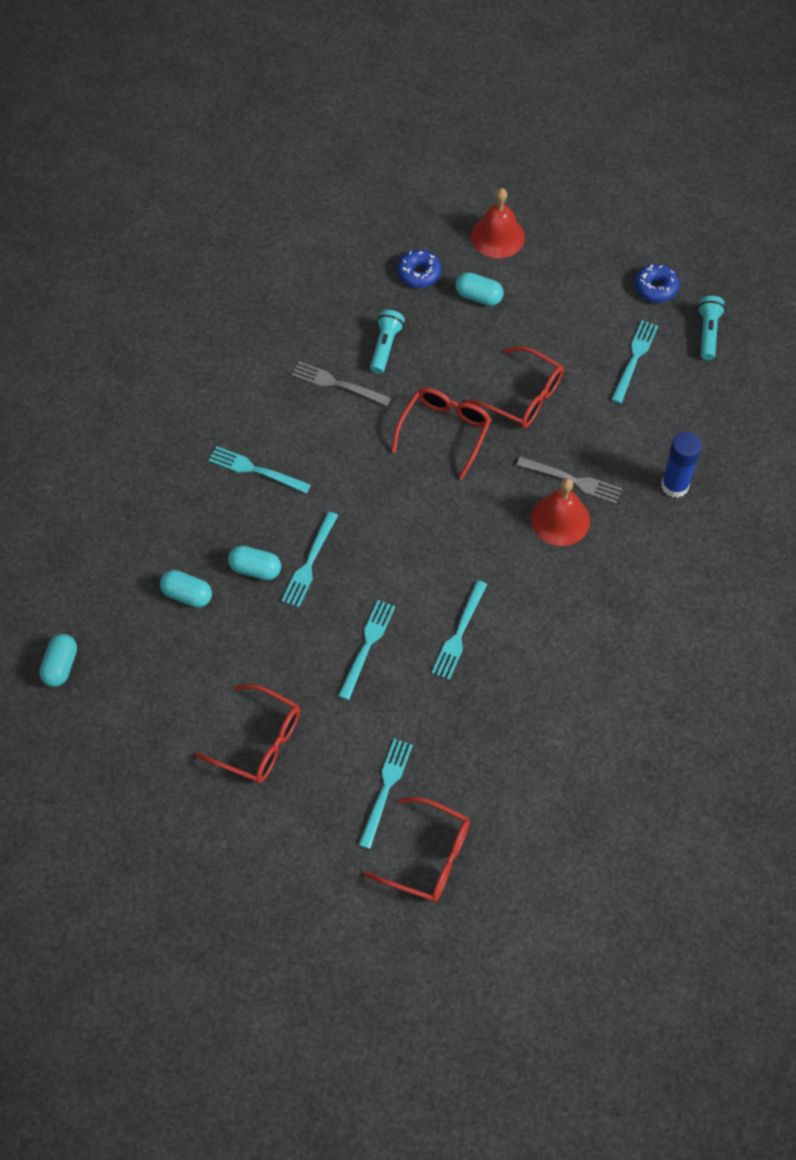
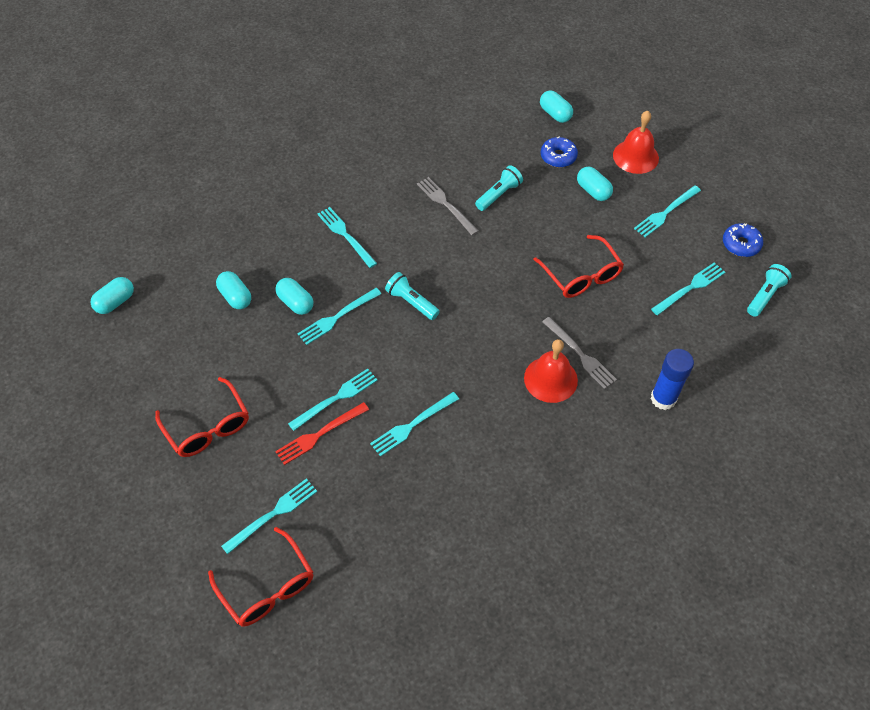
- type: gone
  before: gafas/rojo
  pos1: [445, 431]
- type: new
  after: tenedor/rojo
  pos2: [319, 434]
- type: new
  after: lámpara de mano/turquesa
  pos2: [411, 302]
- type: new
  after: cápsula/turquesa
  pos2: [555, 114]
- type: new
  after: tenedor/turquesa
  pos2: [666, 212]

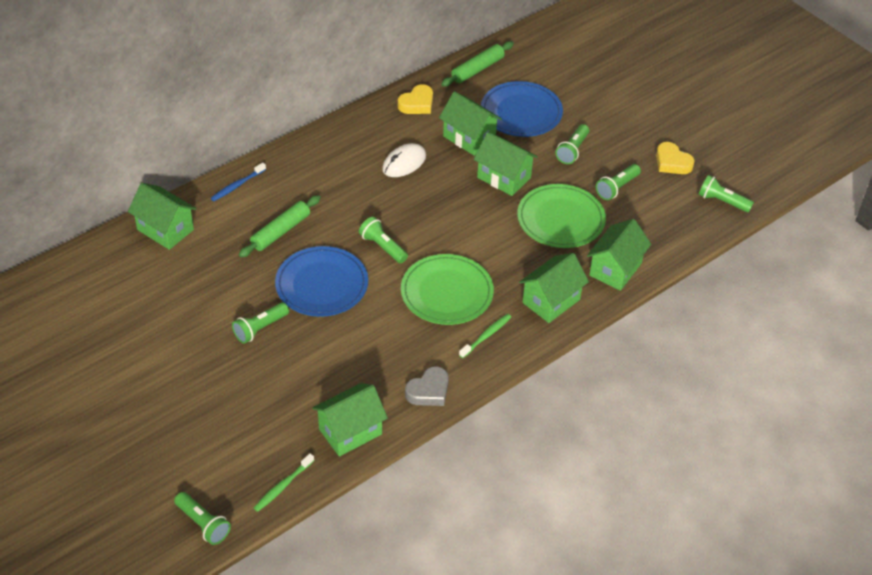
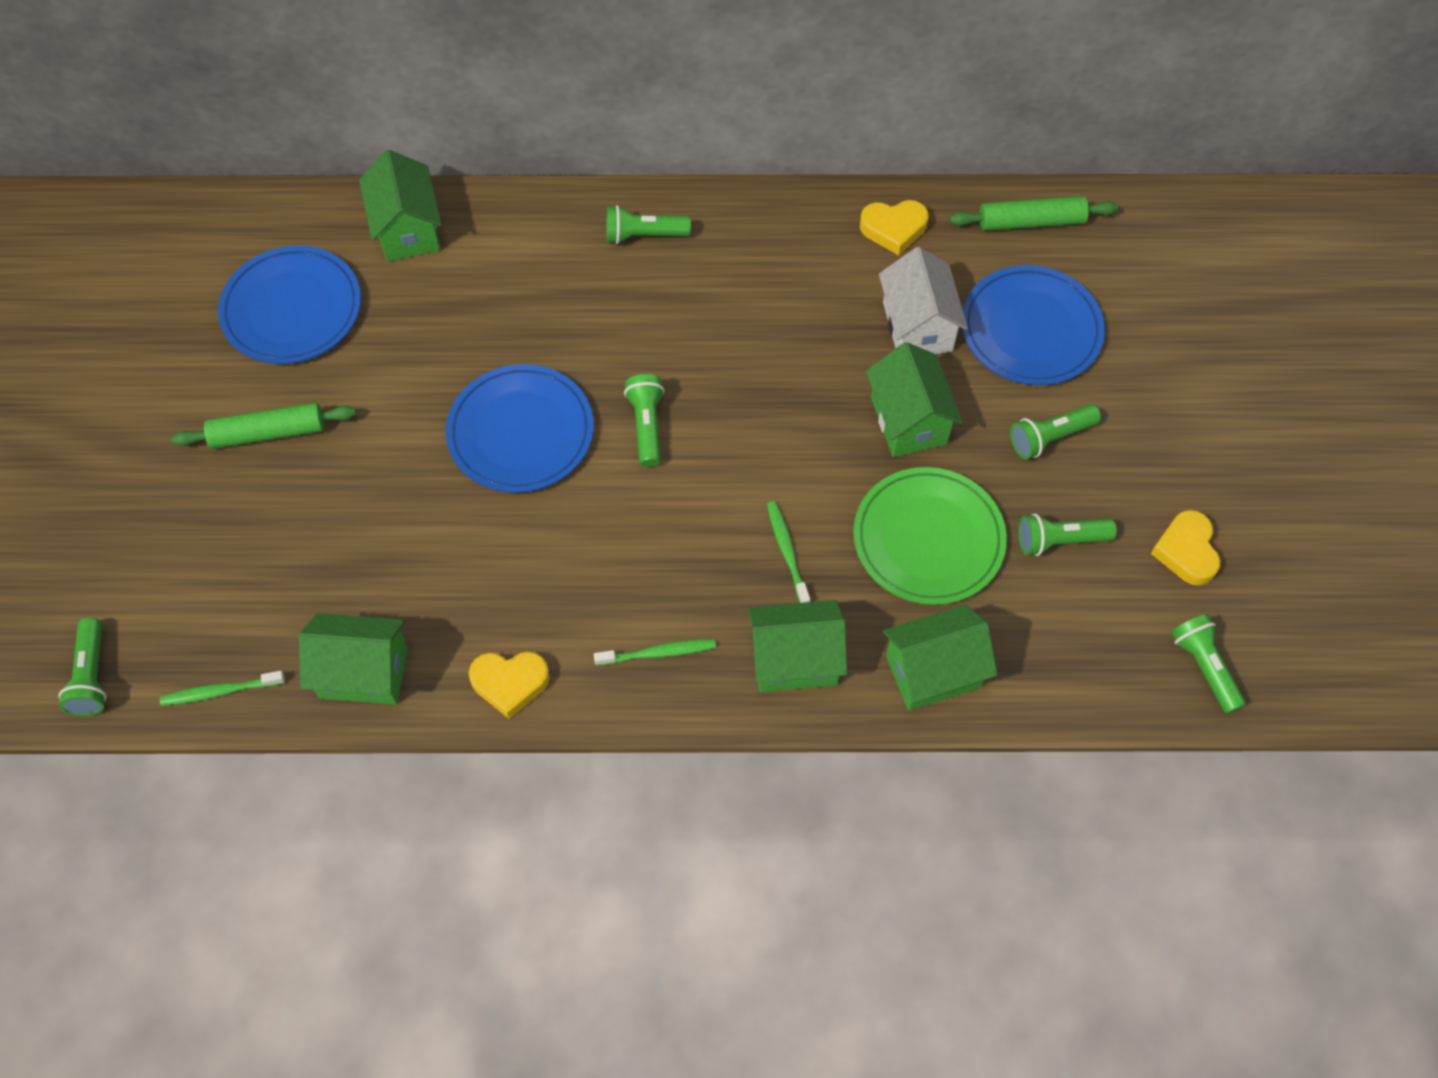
- type: gone
  before: cepillo de dientes/azul
  pos1: [237, 185]
- type: shifted
  before: lámpara de mano/verde
  pos1: [260, 328]
  pos2: [644, 235]
- type: shifted
  before: rodillo/verde
  pos1: [281, 231]
  pos2: [268, 433]
- type: gone
  before: ratón/blanco
  pos1: [404, 163]
- type: gone
  before: plato/verde
  pos1: [447, 292]
- type: repainted
  before: corazón/gris
  after: corazón/amarillo
  pos1: [428, 391]
  pos2: [510, 683]
- type: repainted
  before: casa/verde
  after: casa/blanco
  pos1: [469, 138]
  pos2: [917, 326]
- type: new
  after: plato/azul
  pos2: [292, 309]
- type: new
  after: cepillo de dientes/verde
  pos2: [787, 552]

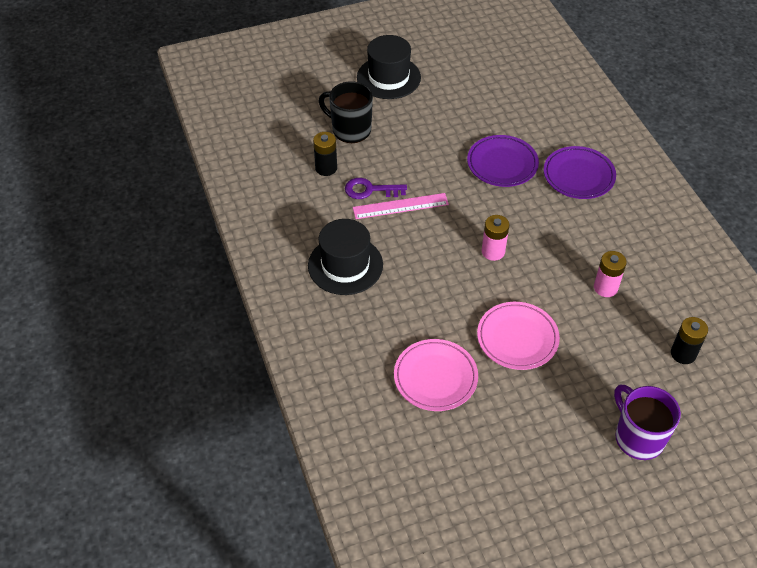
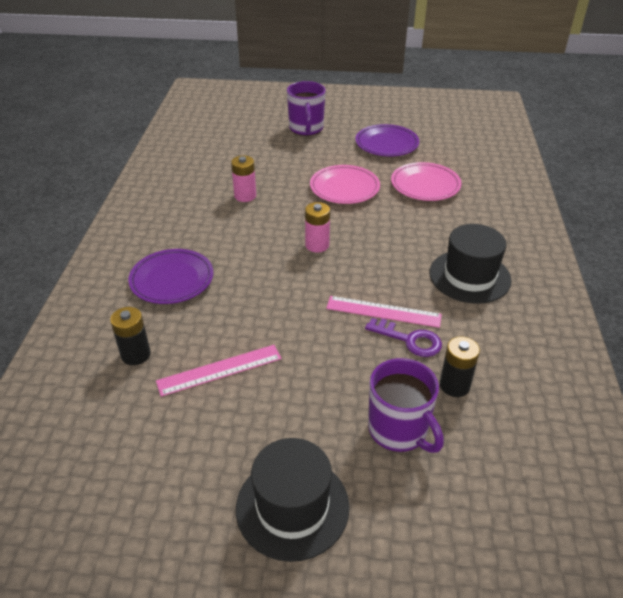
- type: repainted
  before: taza/negro
  after: taza/morado
  pos1: [350, 130]
  pos2: [399, 430]
- type: shifted
  before: plato/morado
  pos1: [502, 164]
  pos2: [386, 144]
- type: shifted
  before: pila/negro
  pos1: [683, 354]
  pos2: [136, 355]
- type: new
  after: regla/rosa
  pos2: [219, 370]

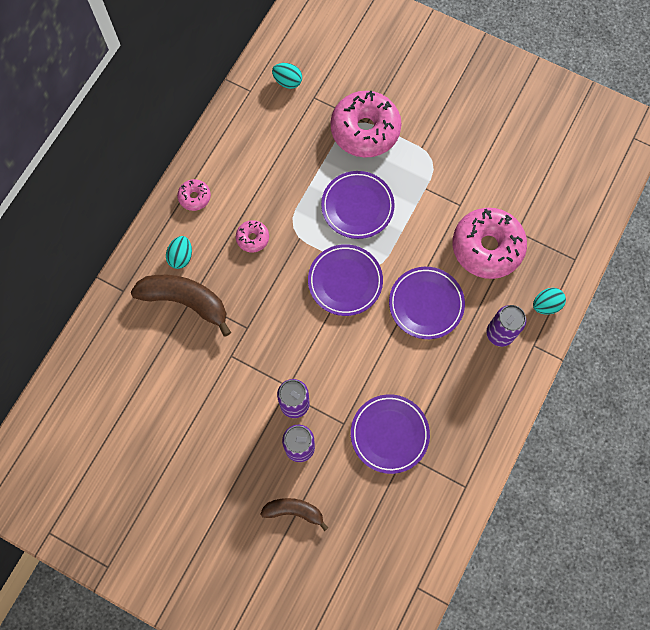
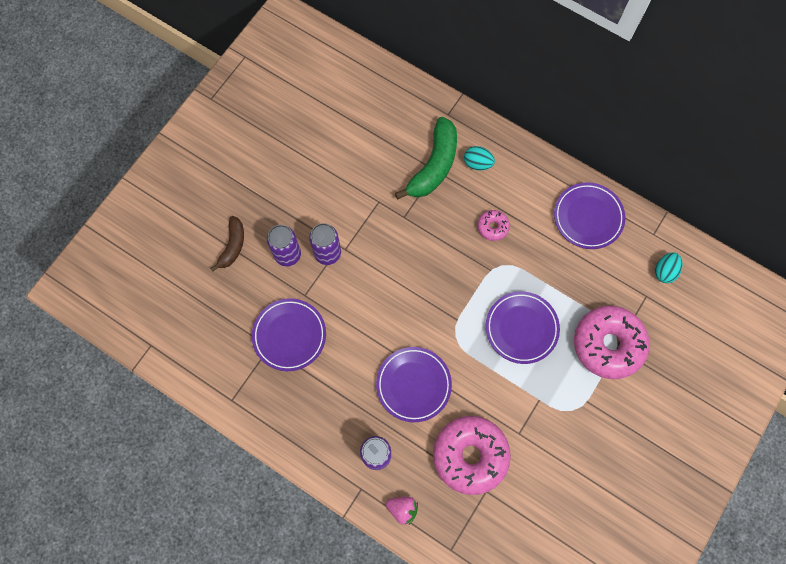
- type: repainted
  before: plátano/marrón
  after: plátano/verde
  pos1: [185, 301]
  pos2: [434, 165]
- type: gone
  before: rosquilla/rosa
  pos1: [194, 197]
- type: shifted
  before: plato/morado
  pos1: [345, 281]
  pos2: [588, 217]
- type: swapped
  before: huevo/turquesa
  after: fresa/rosa
  pos1: [546, 305]
  pos2: [402, 509]

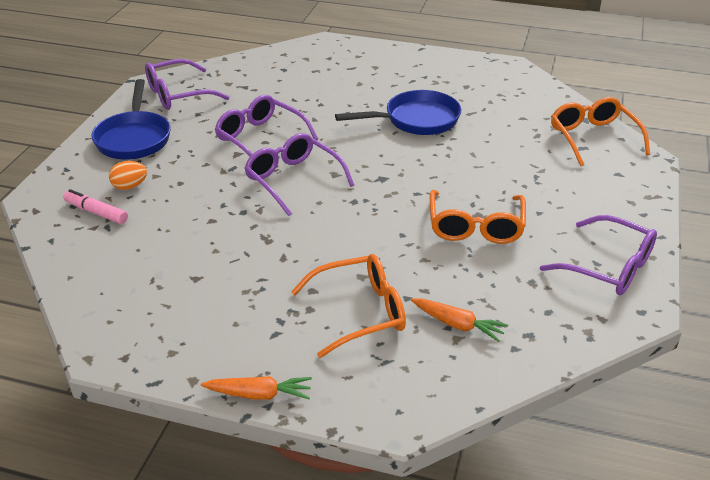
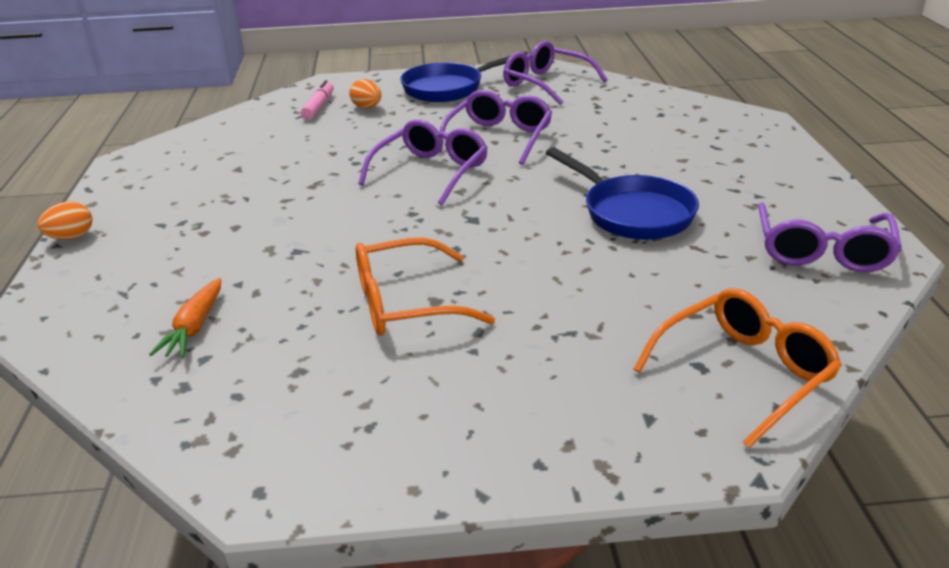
- type: swapped
  before: zanahoria/naranja
  after: huevo/naranja
  pos1: [259, 394]
  pos2: [71, 237]
- type: gone
  before: gafas/naranja
  pos1: [360, 312]
- type: shifted
  before: gafas/morado
  pos1: [609, 267]
  pos2: [822, 251]

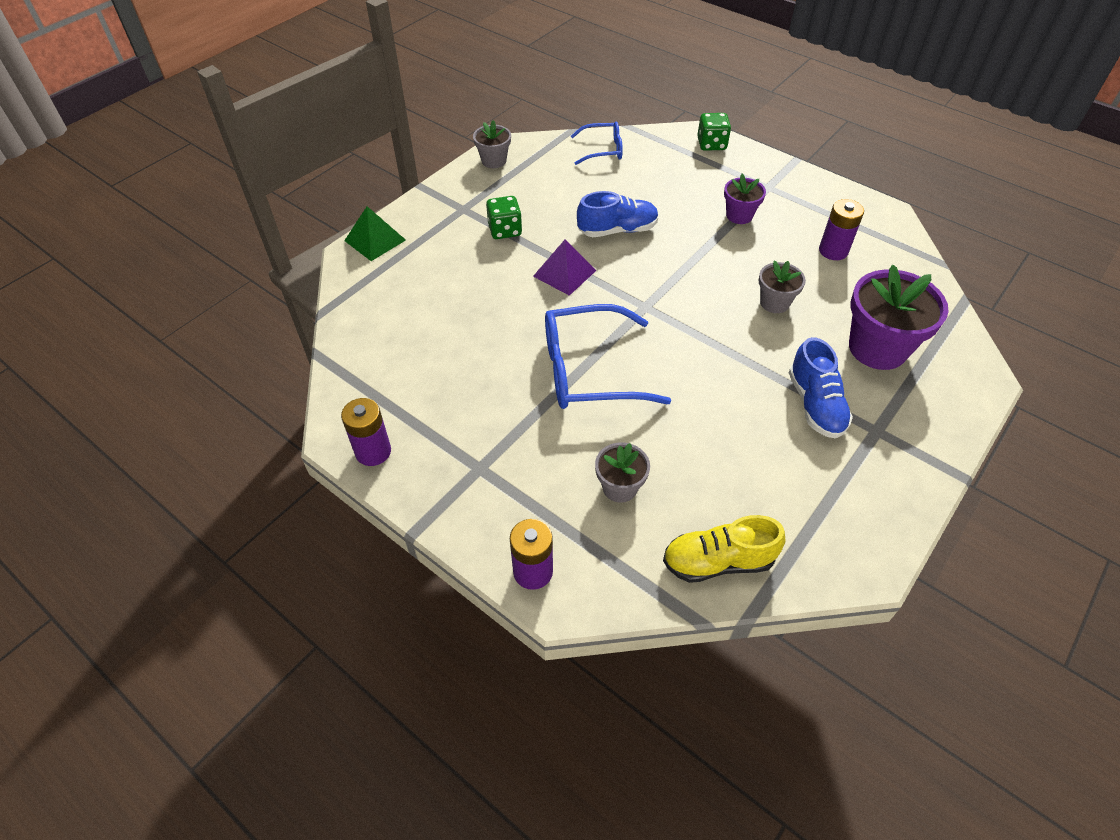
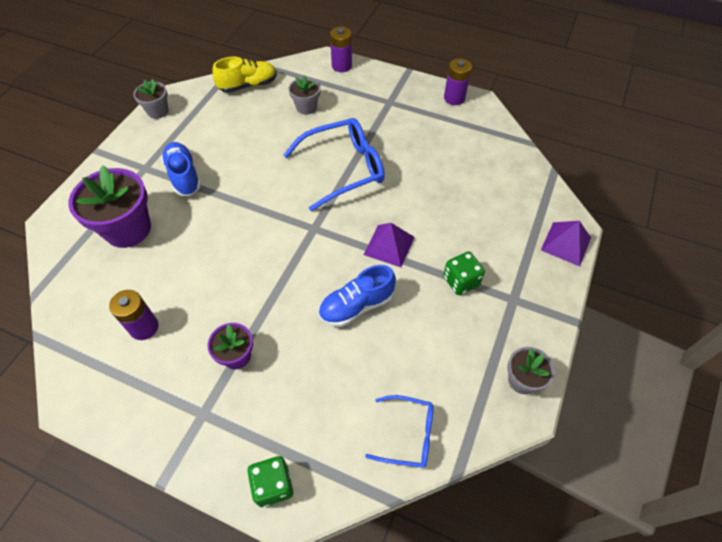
- type: repainted
  before: pirámide/verde
  after: pirámide/morado
  pos1: [375, 240]
  pos2: [566, 244]
- type: rotated
  before: gafas/azul
  pos1: [602, 150]
  pos2: [407, 434]
  turn: -150
- type: shifted
  before: maceta/gris
  pos1: [774, 302]
  pos2: [158, 111]

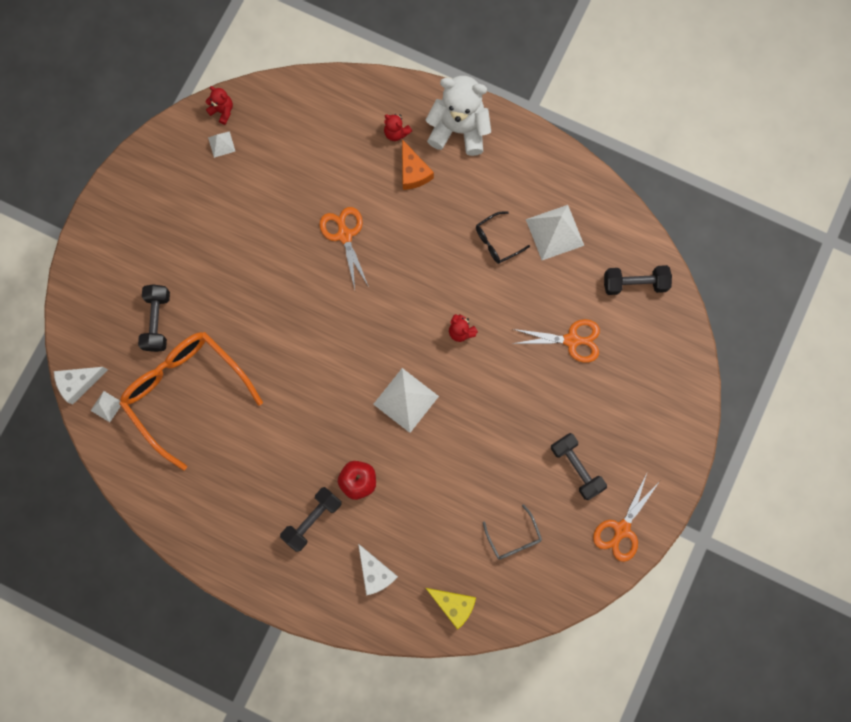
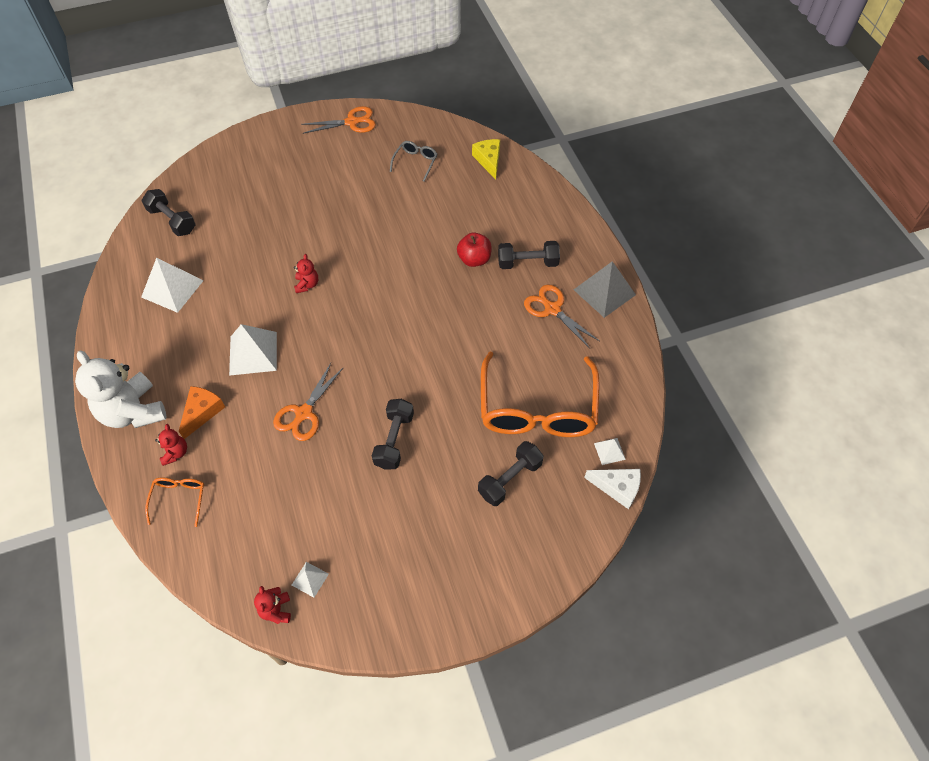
- type: gone
  before: queso/blanco
  pos1: [375, 572]
- type: shifted
  before: pirámide/blanco
  pos1: [406, 400]
  pos2: [253, 353]
- type: gone
  before: gafas/negro
  pos1: [497, 241]
- type: shifted
  before: tijeras/naranja
  pos1: [572, 340]
  pos2: [552, 309]
- type: shifted
  before: mancuerna/negro
  pos1: [576, 467]
  pos2: [394, 440]
- type: new
  after: gafas/naranja
  pos2: [179, 499]
- type: new
  after: pirámide/gris
  pos2: [604, 292]

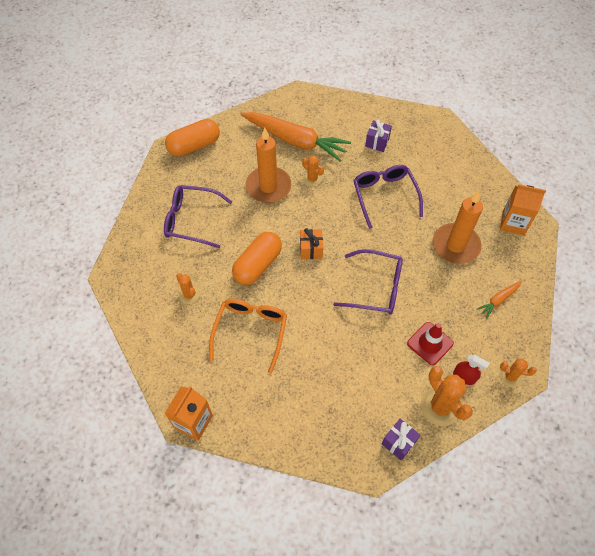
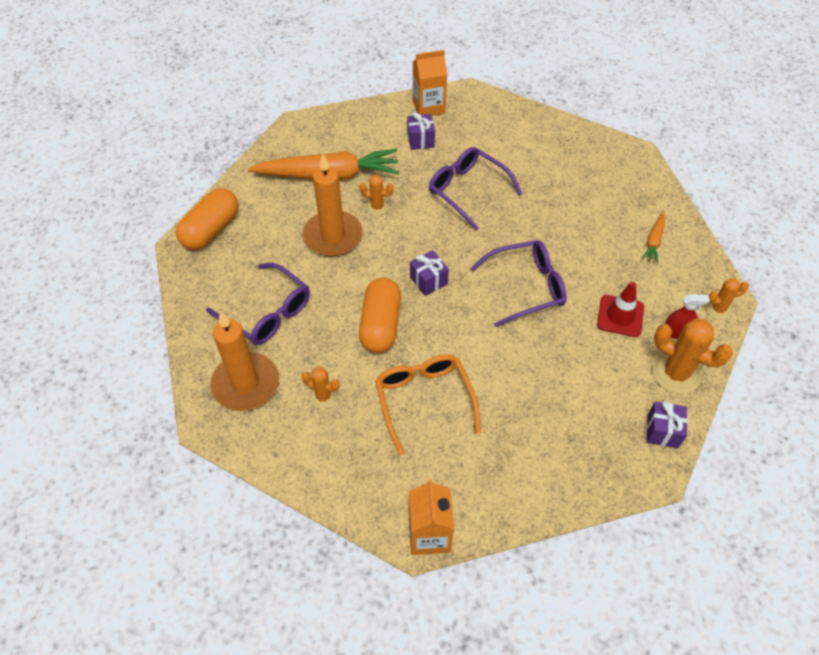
- type: rotated
  before: gafas/morado
  pos1: [192, 220]
  pos2: [267, 312]
  turn: -120
- type: repainted
  before: regalo/naranja
  after: regalo/morado
  pos1: [311, 249]
  pos2: [428, 281]
- type: shifted
  before: vela/naranja
  pos1: [455, 245]
  pos2: [246, 384]
- type: shifted
  before: cartón de leche/naranja
  pos1: [513, 223]
  pos2: [428, 107]

